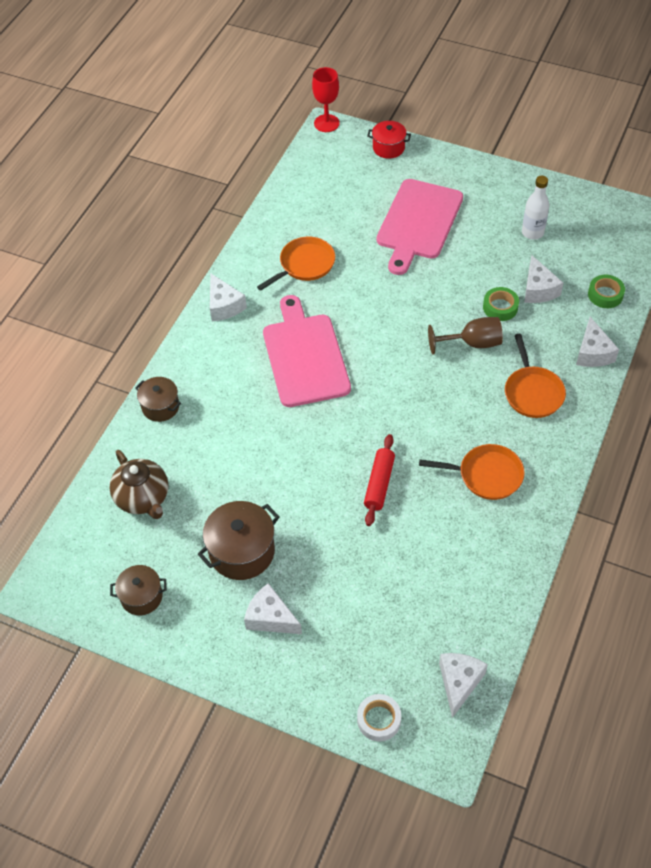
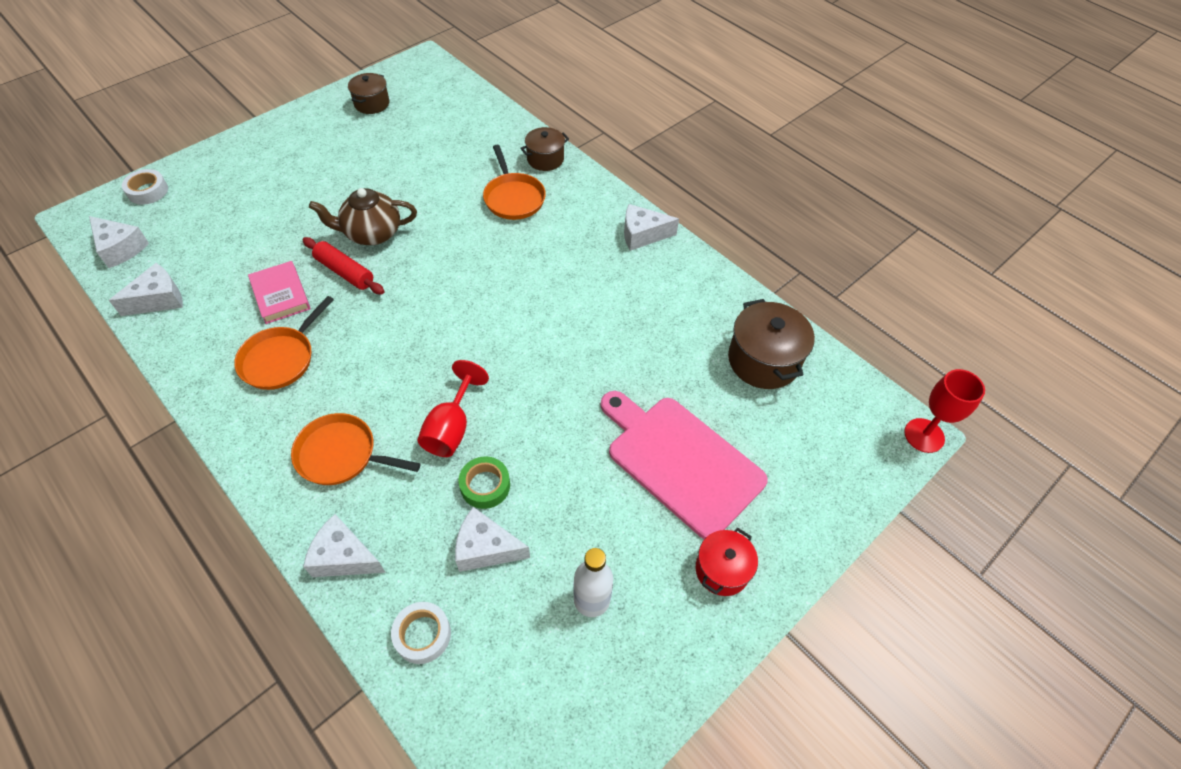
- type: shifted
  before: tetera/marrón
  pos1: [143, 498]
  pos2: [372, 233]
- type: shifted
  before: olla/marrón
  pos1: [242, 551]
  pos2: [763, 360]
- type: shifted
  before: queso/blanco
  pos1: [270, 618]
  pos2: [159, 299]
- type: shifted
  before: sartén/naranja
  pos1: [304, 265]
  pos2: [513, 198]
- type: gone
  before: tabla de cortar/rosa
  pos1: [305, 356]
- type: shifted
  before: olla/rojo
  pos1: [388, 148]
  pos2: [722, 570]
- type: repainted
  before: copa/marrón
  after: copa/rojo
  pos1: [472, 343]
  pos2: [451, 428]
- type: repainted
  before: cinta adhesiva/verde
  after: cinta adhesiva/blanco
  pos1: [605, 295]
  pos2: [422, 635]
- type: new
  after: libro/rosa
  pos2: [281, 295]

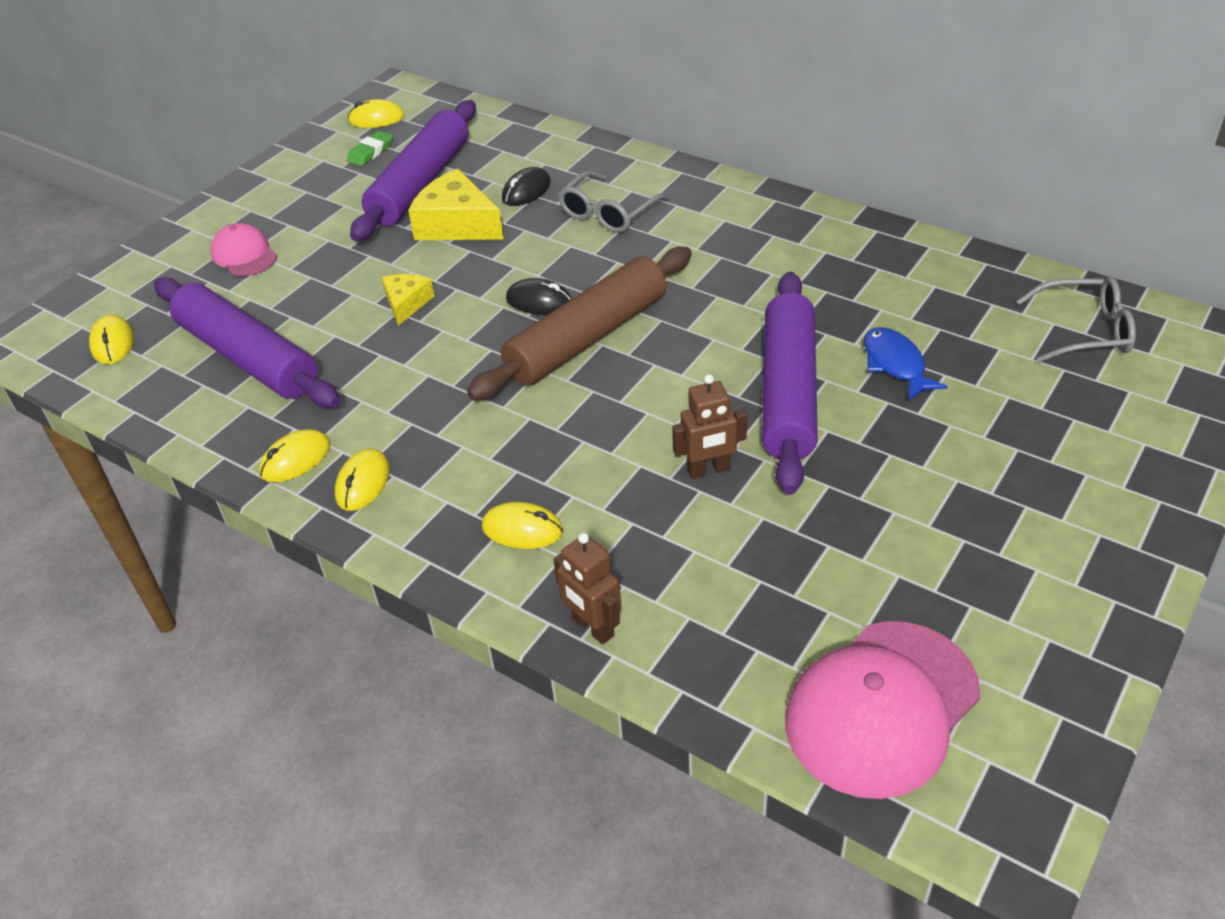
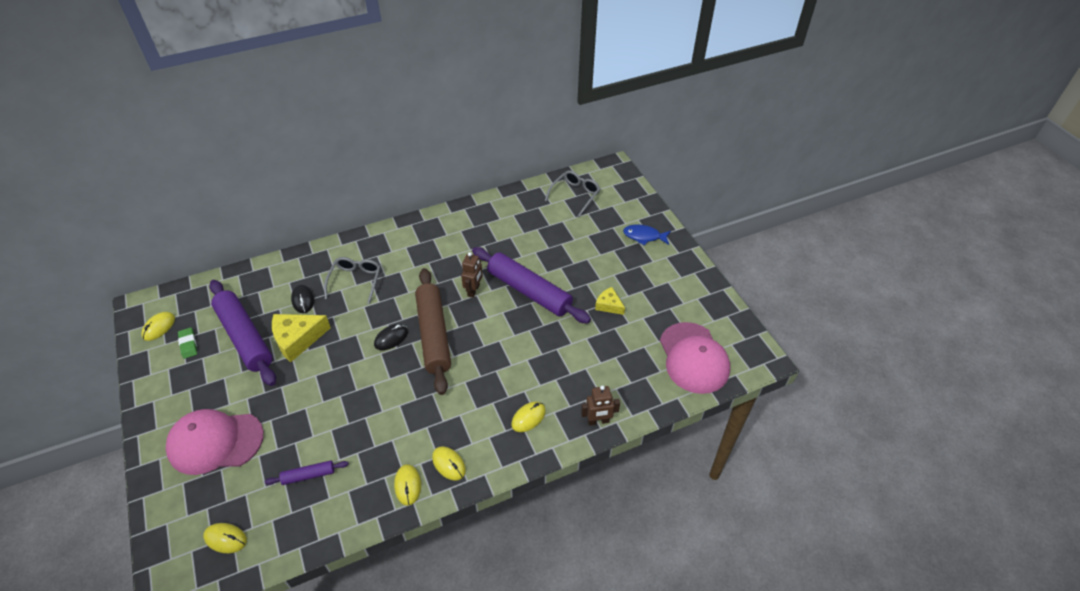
- type: scaled
  before: rodillo/morado
  pos1: [248, 357]
  pos2: [308, 475]
  scale: 0.45
- type: scaled
  before: gorra/rosa
  pos1: [244, 255]
  pos2: [215, 442]
  scale: 1.84
- type: shifted
  before: queso/amarillo
  pos1: [406, 303]
  pos2: [609, 305]
- type: rotated
  before: gafas/gris
  pos1: [608, 213]
  pos2: [355, 281]
  turn: -150
- type: shifted
  before: robot/marrón
  pos1: [708, 470]
  pos2: [474, 290]
- type: shifted
  before: pez/azul
  pos1: [895, 364]
  pos2: [644, 236]

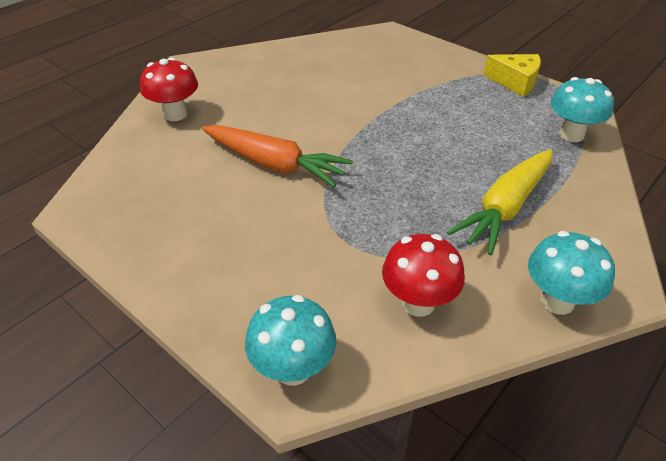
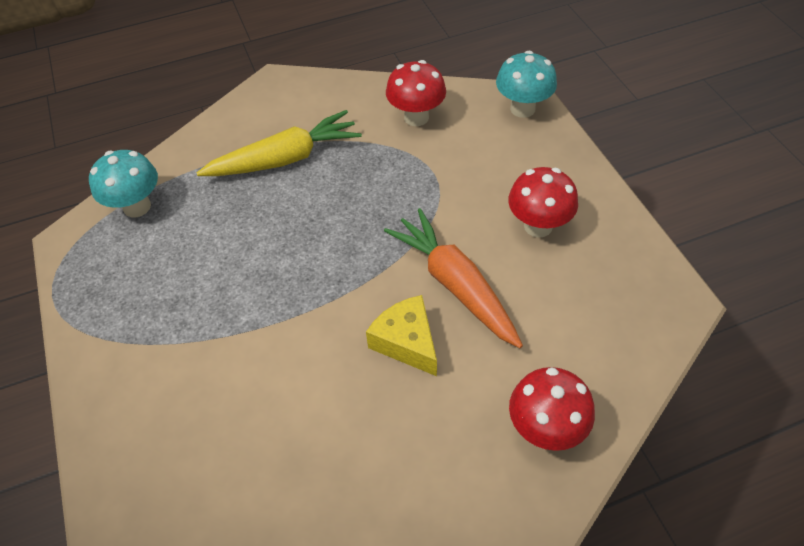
- type: shifted
  before: queso/amarillo
  pos1: [515, 82]
  pos2: [406, 342]
- type: gone
  before: seta/turquesa
  pos1: [557, 301]
- type: new
  after: seta/rojo
  pos2: [538, 226]

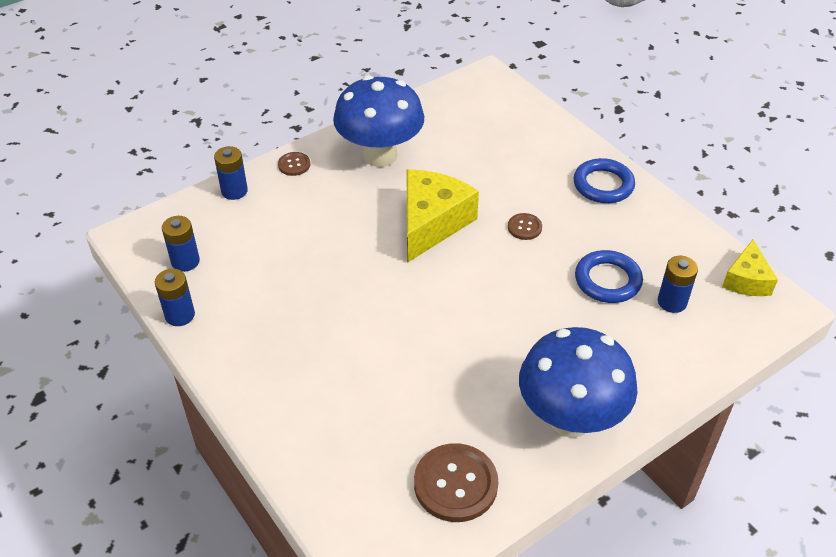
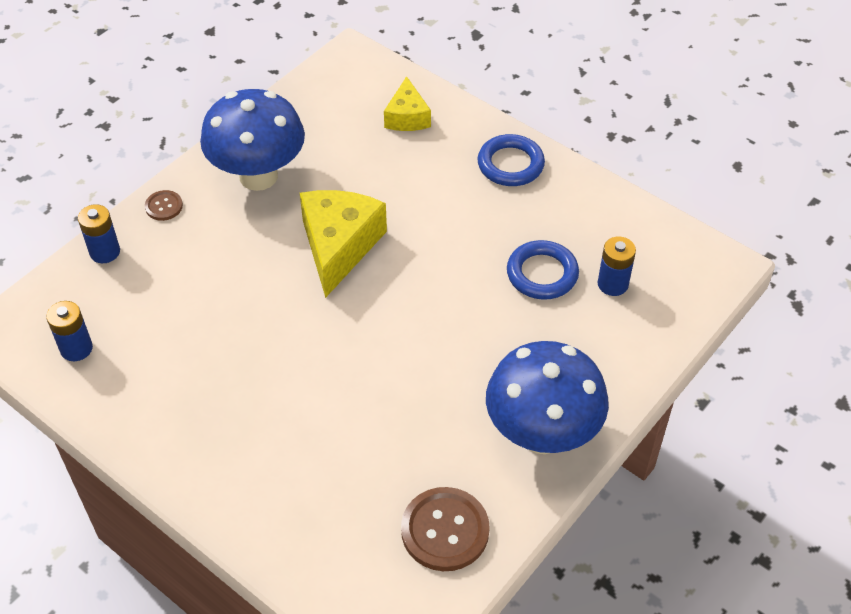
- type: gone
  before: pila/azul
  pos1: [180, 315]
- type: gone
  before: botón/marrón
  pos1: [524, 227]
- type: shifted
  before: queso/amarillo
  pos1: [746, 280]
  pos2: [407, 117]

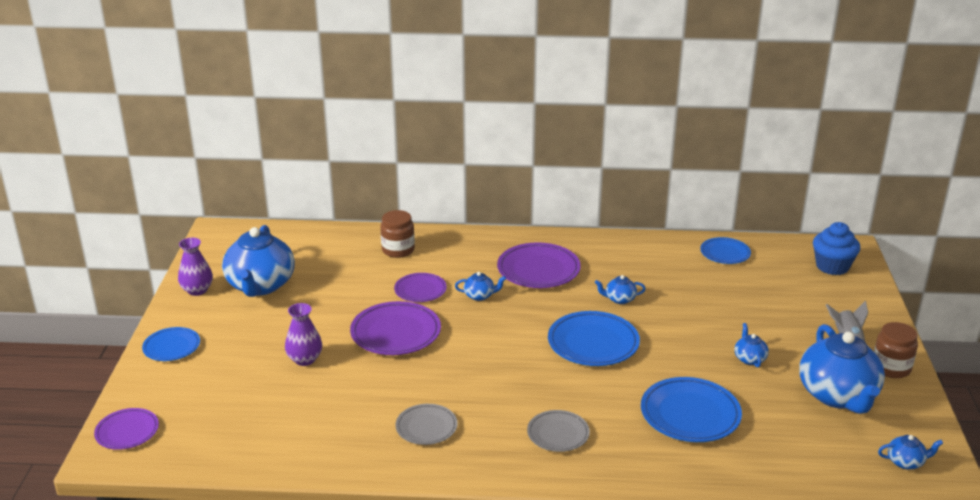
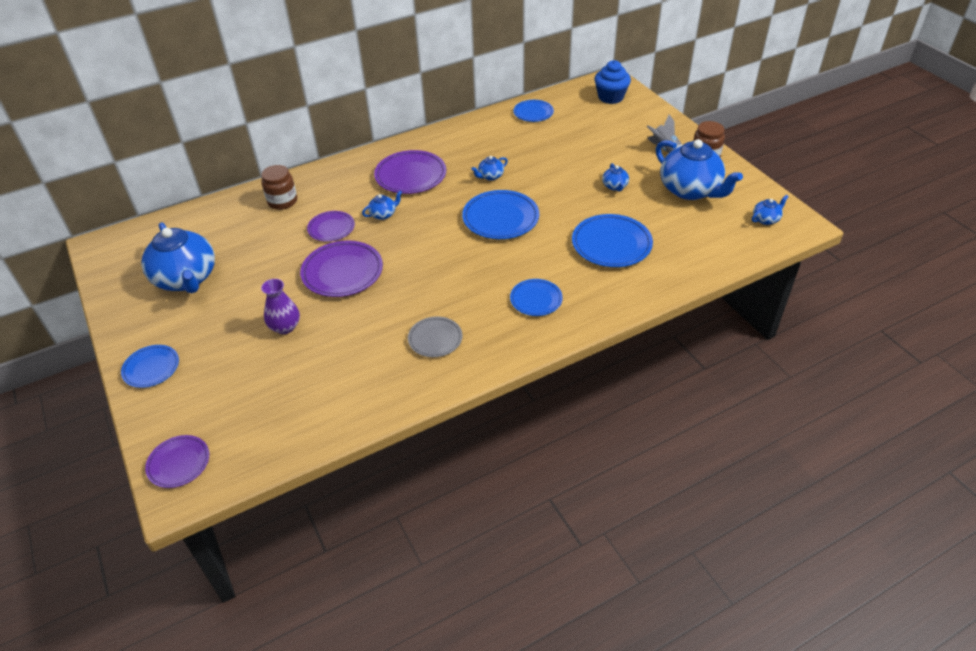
- type: gone
  before: florero/morado
  pos1: [197, 290]
- type: repainted
  before: plato/gris
  after: plato/azul
  pos1: [558, 434]
  pos2: [536, 300]
- type: rotated
  before: tetera/azul
  pos1: [749, 358]
  pos2: [615, 186]
  turn: -150

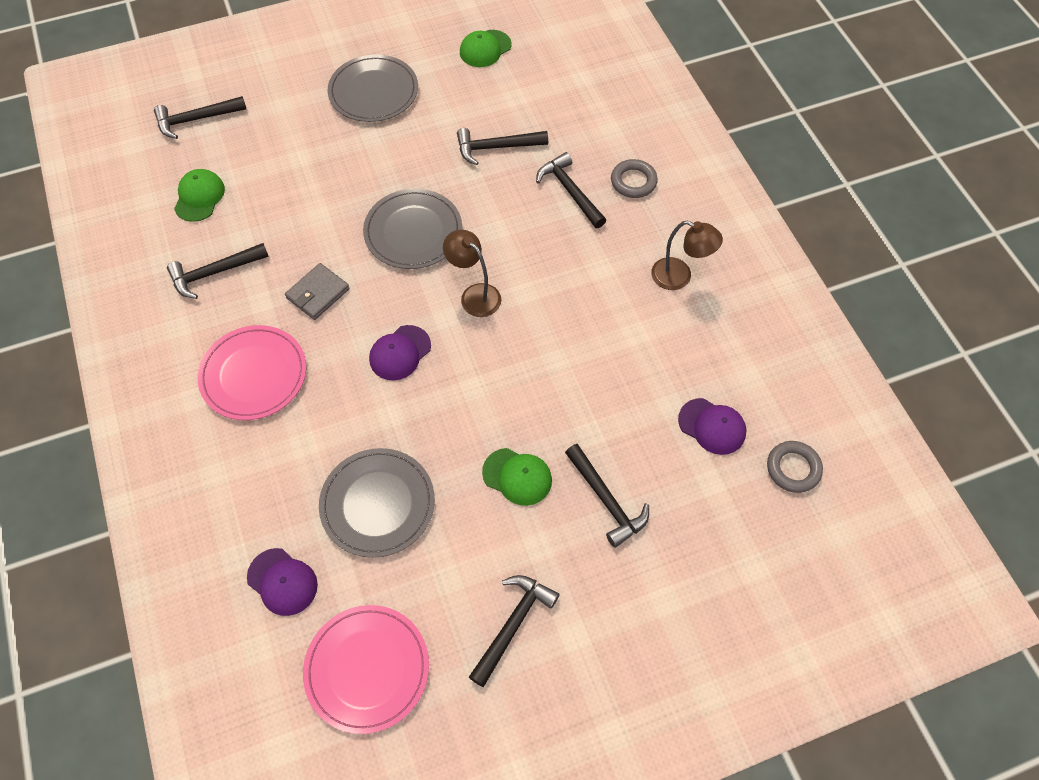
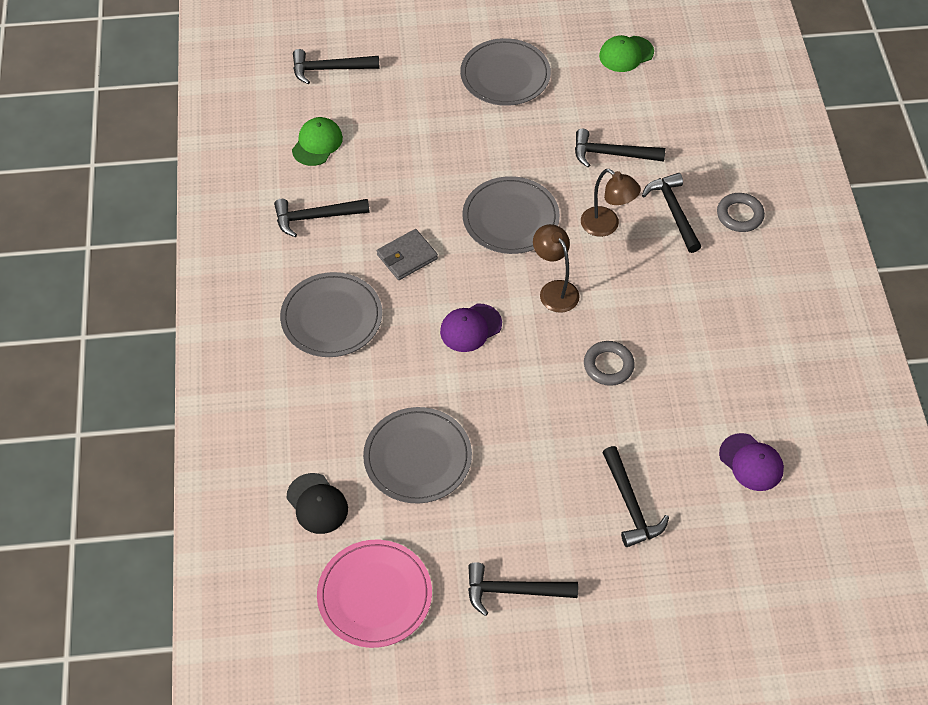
- type: repainted
  before: plato/rosa
  after: plato/gris
  pos1: [254, 374]
  pos2: [331, 317]
- type: repainted
  before: gorra/morado
  after: gorra/negro
  pos1: [282, 582]
  pos2: [317, 504]
- type: rotated
  before: martillo/negro
  pos1: [512, 625]
  pos2: [514, 591]
  turn: -135
- type: gone
  before: gorra/verde
  pos1: [517, 476]
- type: shifted
  before: lámpara/marrón
  pos1: [679, 277]
  pos2: [606, 226]
- type: shifted
  before: anillo/gris
  pos1: [793, 468]
  pos2: [608, 366]

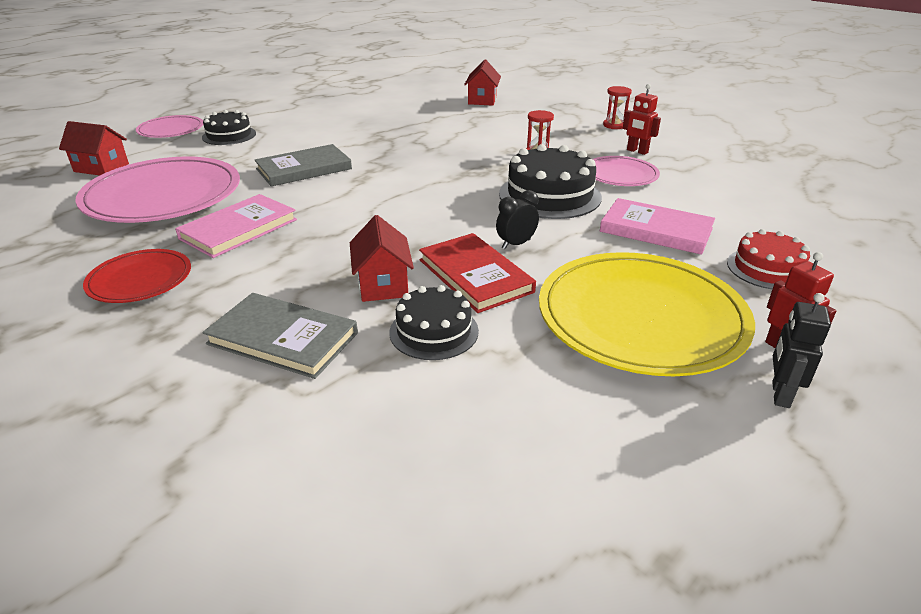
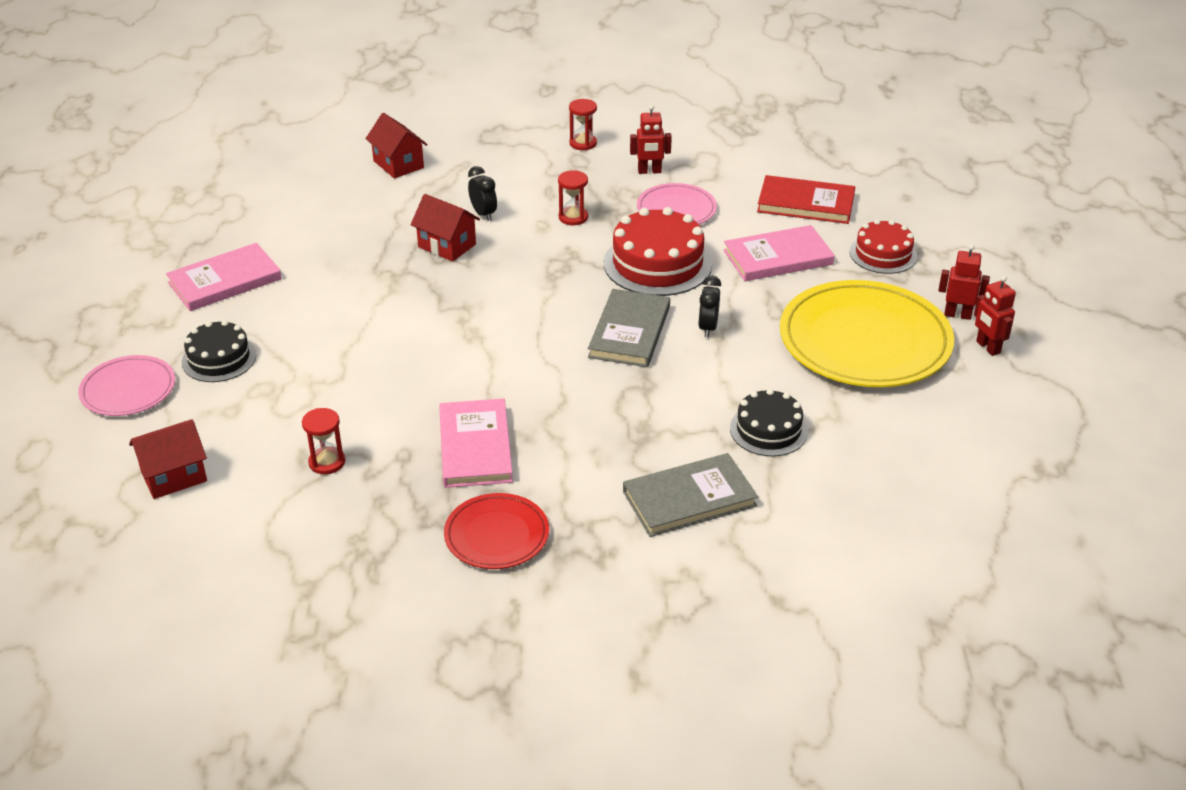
- type: swapped
  before: plato/rosa
  after: reloj de arena/rojo
  pos1: [163, 196]
  pos2: [327, 462]
- type: shifted
  before: libro/gris
  pos1: [304, 169]
  pos2: [629, 332]
- type: shifted
  before: casa/rojo
  pos1: [383, 284]
  pos2: [447, 246]
- type: shifted
  before: libro/rojo
  pos1: [475, 276]
  pos2: [806, 203]
- type: repainted
  before: tarta/negro
  after: tarta/rojo
  pos1: [550, 195]
  pos2: [657, 264]
- type: repainted
  before: robot/negro
  after: robot/rojo
  pos1: [780, 394]
  pos2: [987, 347]
- type: new
  after: libro/rosa
  pos2: [225, 281]
- type: new
  after: despertador/negro
  pos2: [483, 214]

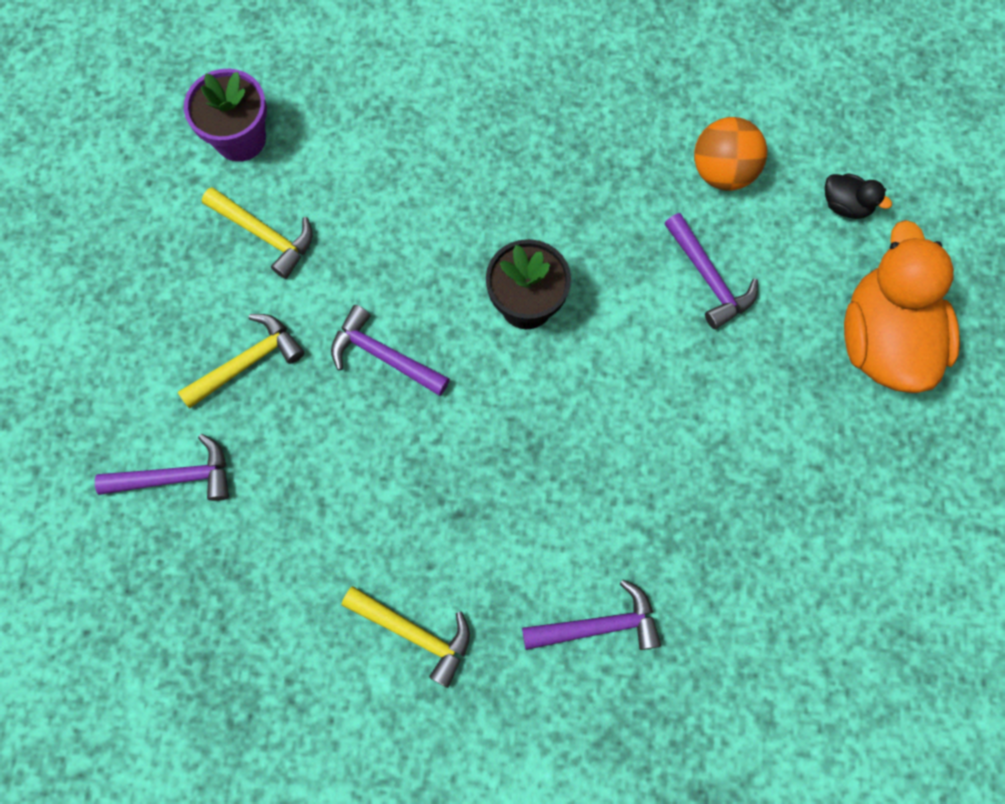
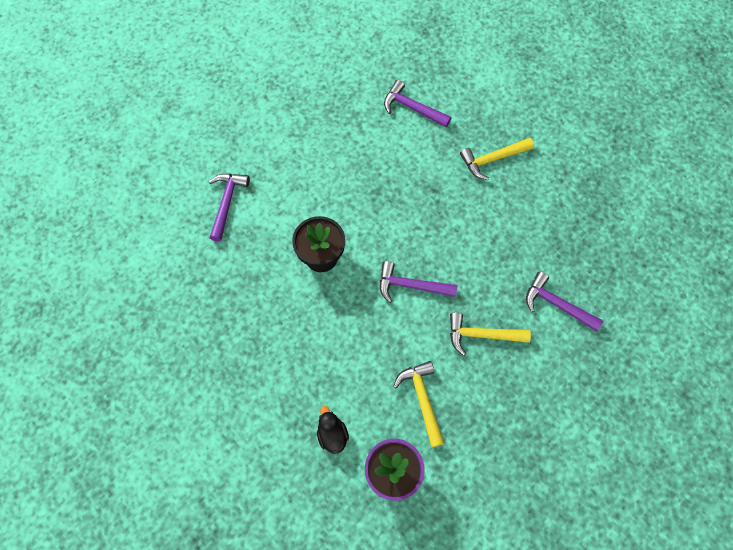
- type: rotated
  before: martillo/morado
  pos1: [383, 355]
  pos2: [411, 285]
  turn: 120
- type: rotated
  before: martillo/amarillo
  pos1: [414, 633]
  pos2: [492, 159]
  turn: -90
- type: gone
  before: pelota/naranja
  pos1: [723, 171]
- type: shifted
  before: pato/negro
  pos1: [846, 205]
  pos2: [332, 434]
- type: gone
  before: pato/naranja
  pos1: [883, 339]

